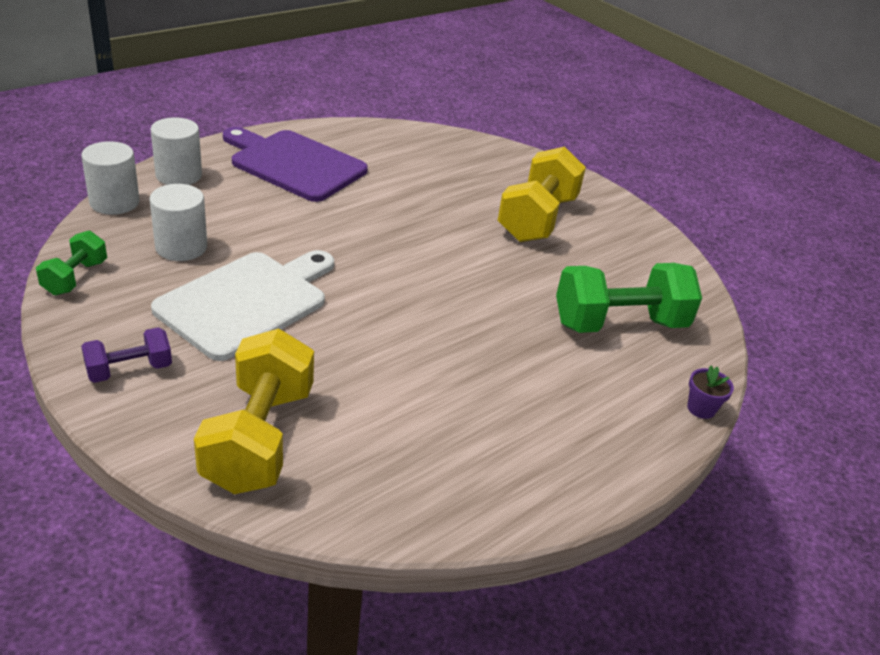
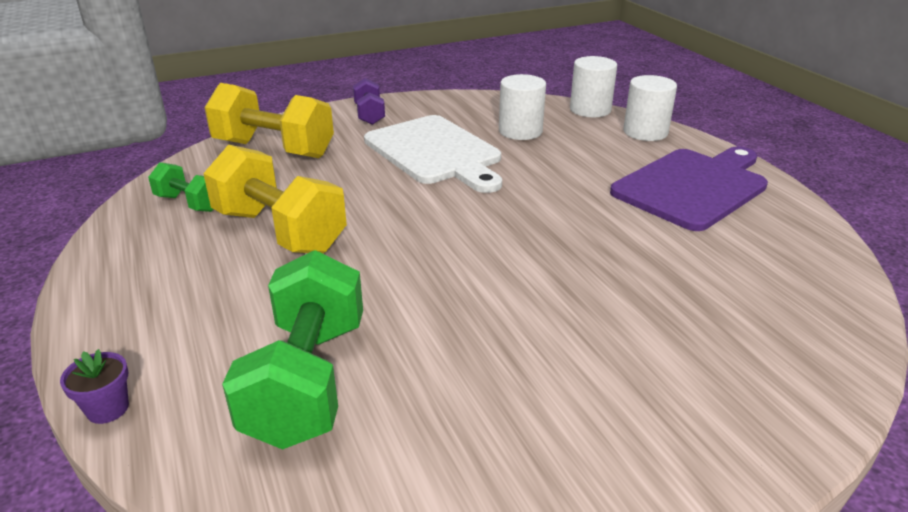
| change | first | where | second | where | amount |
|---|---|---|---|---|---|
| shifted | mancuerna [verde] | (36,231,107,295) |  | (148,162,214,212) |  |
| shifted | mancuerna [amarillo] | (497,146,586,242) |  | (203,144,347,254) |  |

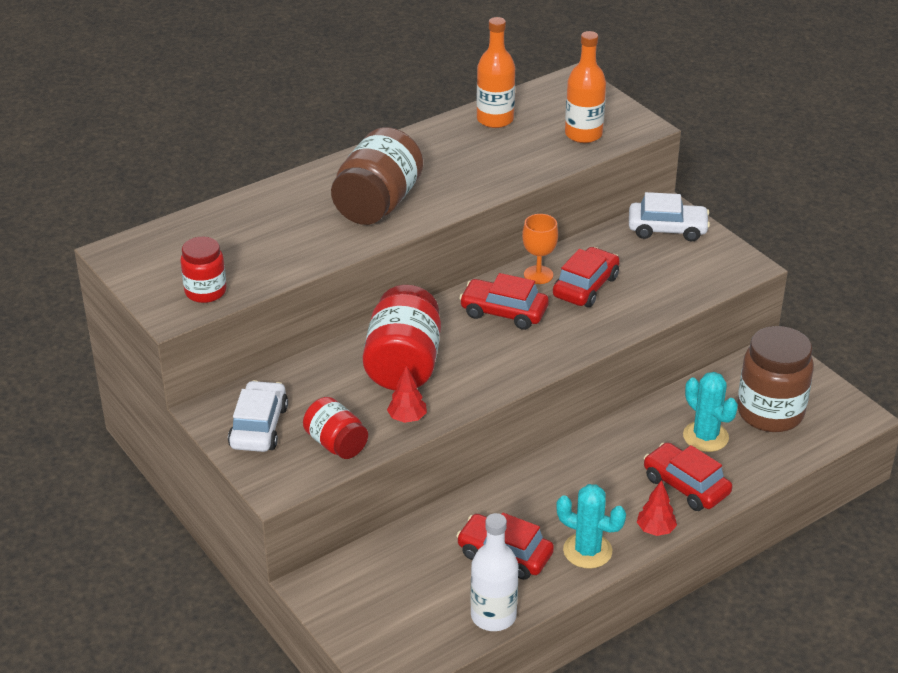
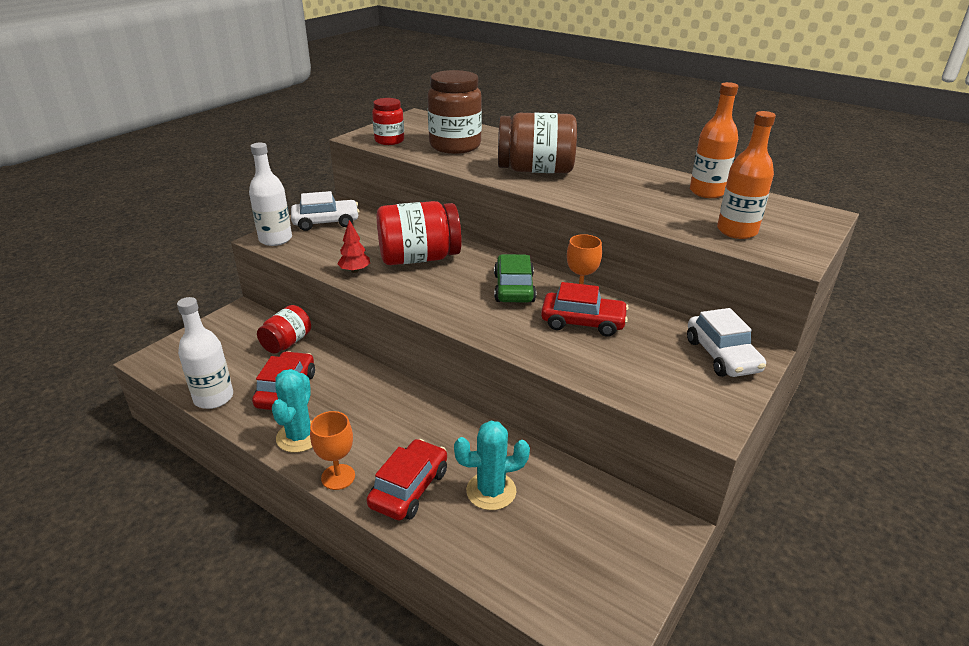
| change | first | where | second | where | amount |
|---|---|---|---|---|---|
| new |  |  | botella [blanco] | (249,143,292,246) |  |
| shifted | tarro [rojo] | (303,397,368,459) |  | (257,305,311,354) |  |
| shifted | tarro [marrón] | (737,326,814,432) |  | (427,70,482,154) |  |
| swapped | árbol [rojo] | (637,480,677,536) | copa [naranja] | (310,411,355,490) |  |
| repainted | coche [rojo] | (459,273,549,330) | coche [verde] | (494,254,536,303) |  |
| rotated | cactus [turquesa] | (683,372,738,452) |  | (454,421,530,510) | 45 degrees clockwise |

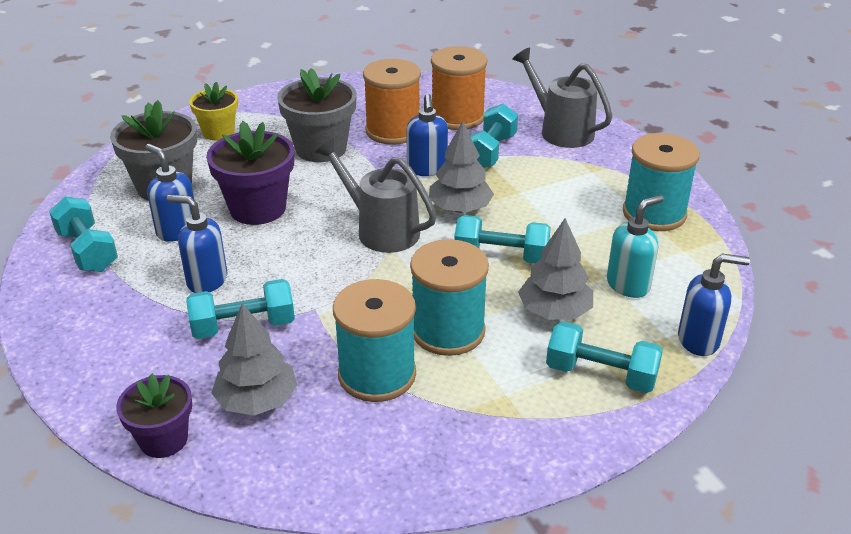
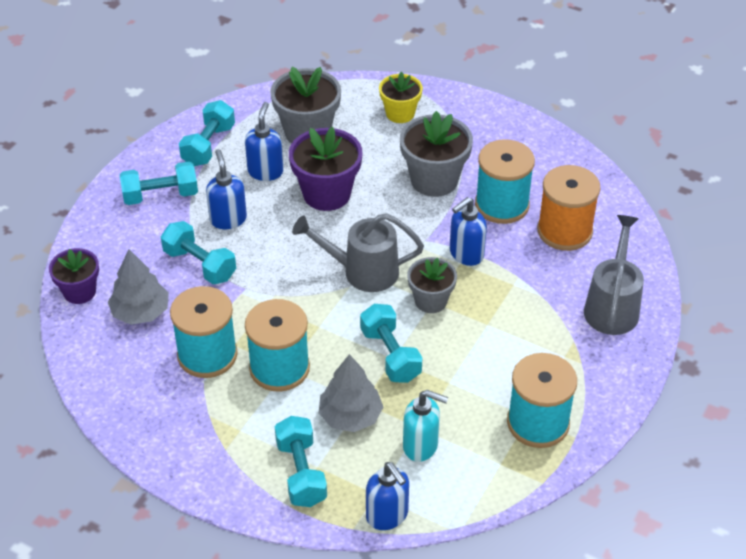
| change | first | where | second | where | amount |
|---|---|---|---|---|---|
| shifted | mancuerna [turquesa] | (470,104,518,168) |  | (120,161,198,205) |  |
| swapped | árbol [gris] | (429,121,494,212) | maceta [gris] | (407,257,457,313) |  |
| repainted | carrete [naranja] | (363,59,421,145) | carrete [turquesa] | (475,139,535,224) |  |
| rotated | regadera [gris] | (315,138,437,253) |  | (292,213,424,292) | 90 degrees counterclockwise |

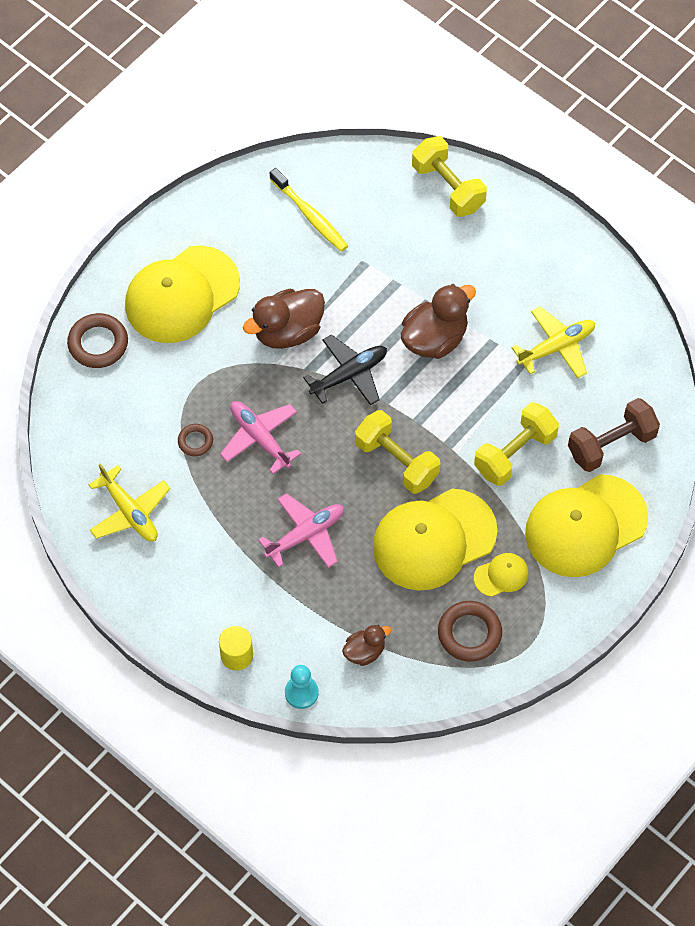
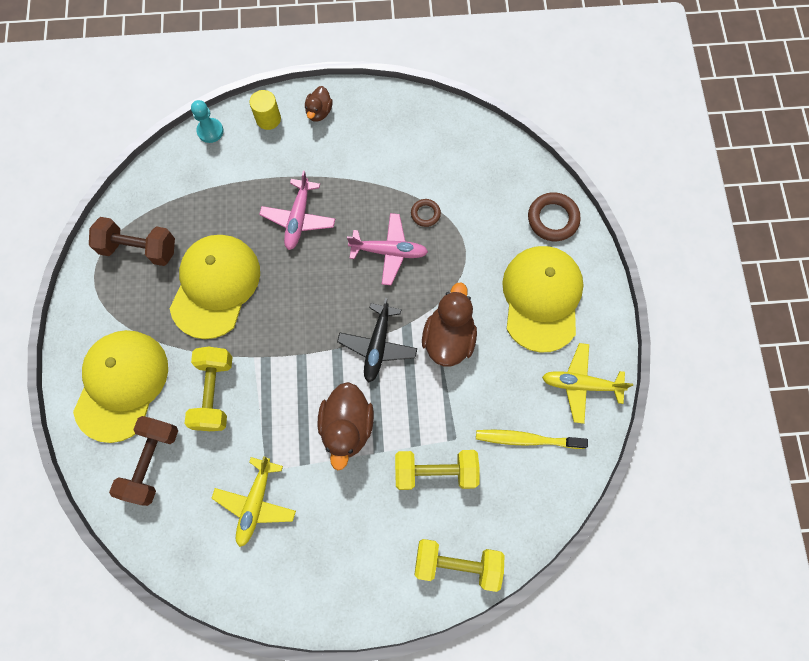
| change | first | where | second | where | amount |
|---|---|---|---|---|---|
| gone | gorra [amarillo] | (474,553,529,597) |  |  |  |
| shifted | avión [amarillo] | (88,463,170,542) |  | (542,343,633,424) |  |
| shifted | pato [marrón] | (342,625,391,666) |  | (305,86,333,122) |  |
| shifted | mancuerna [amarillo] | (355,410,440,494) |  | (395,450,480,490) |  |
| swapped | anillo [marrón] | (438,601,502,662) | mancuerna [marrón] | (89,217,175,266) |  |

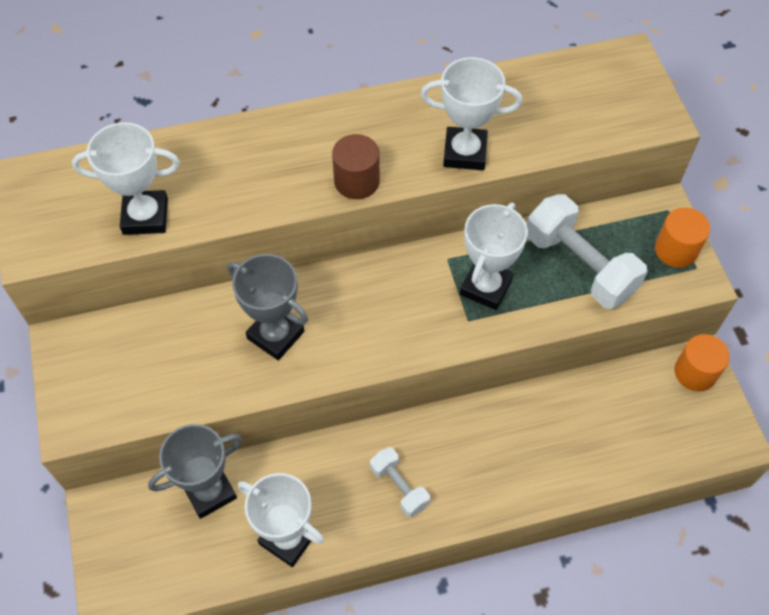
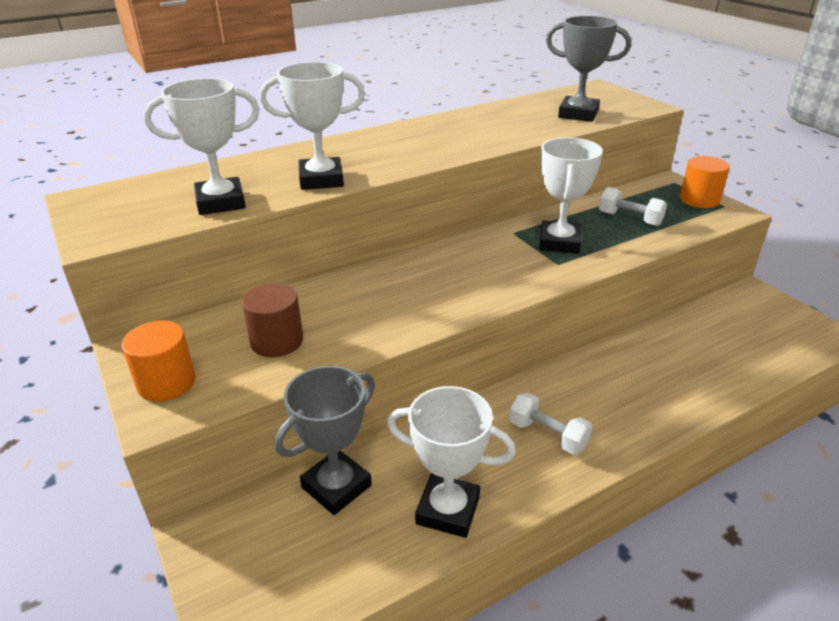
| change | first | where | second | where | amount |
|---|---|---|---|---|---|
| shifted | trofeo [gris] | (228,254,308,360) |  | (546,16,631,122) |  |
| shifted | cilindro [marrón] | (332,134,380,199) |  | (242,283,303,357) |  |
| shifted | trofeo [blanco] | (421,57,522,170) |  | (260,62,365,190) |  |
| shifted | cilindro [naranja] | (674,334,730,391) |  | (122,320,196,402) |  |
| scaled | mancuerna [blanco] | (527,194,648,309) |  | (599,187,667,226) | x0.54 |

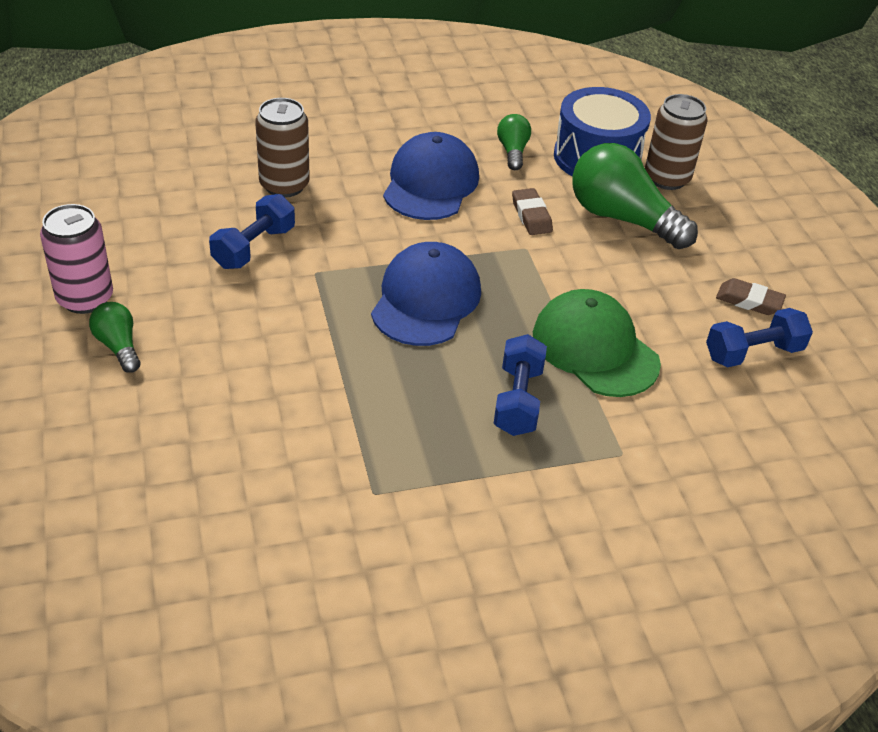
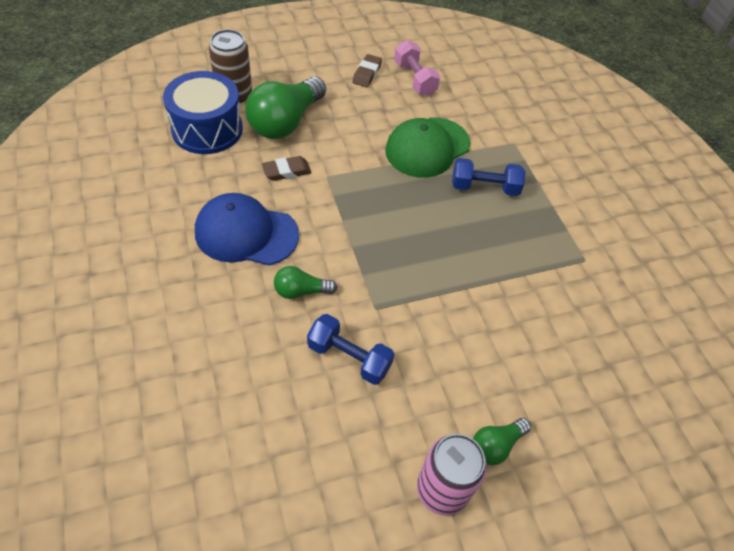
| change | first | where | second | where | amount |
|---|---|---|---|---|---|
| gone | lata [marrón] | (255,98,310,198) |  |  |  |
| gone | gorra [azul] | (371,242,481,346) |  |  |  |
| shifted | bombilla [verde] | (497,114,531,170) |  | (274,266,337,299) |  |
| repainted | mancuerna [azul] | (706,308,813,367) | mancuerna [rosa] | (394,40,440,96) |  |

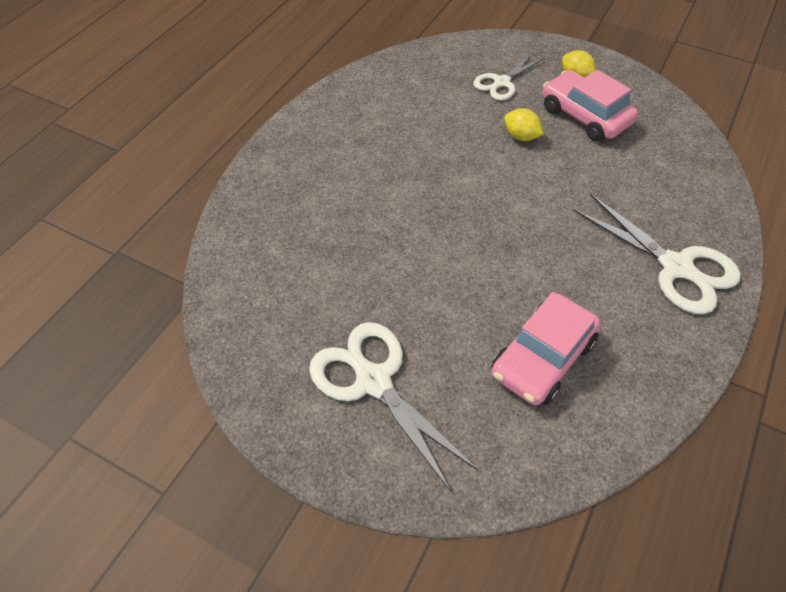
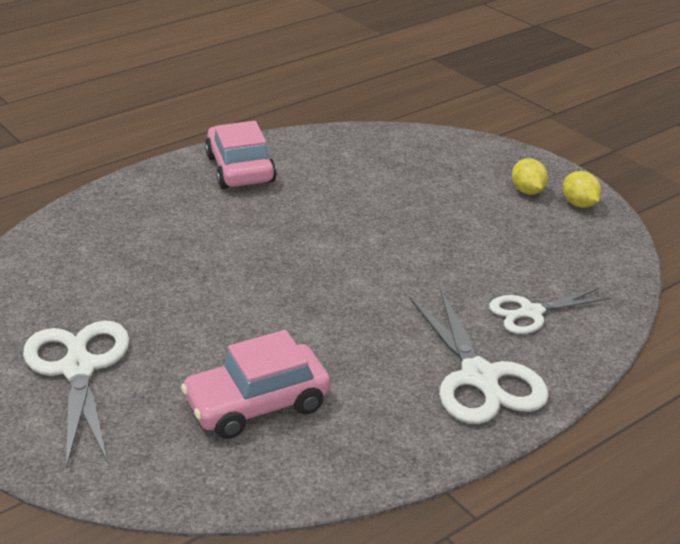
| change | first | where | second | where | amount |
|---|---|---|---|---|---|
| shifted | tijeras [blanco] | (473,53,544,100) |  | (489,288,610,334) |  |
| shifted | limón [amarillo] | (504,108,544,141) |  | (563,171,602,208) |  |
| shifted | coche [rosa] | (543,70,638,142) |  | (205,121,277,189) |  |

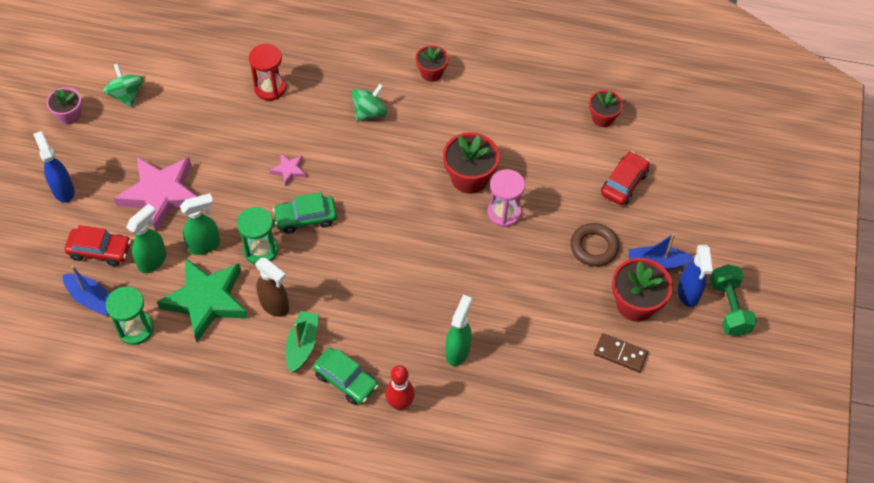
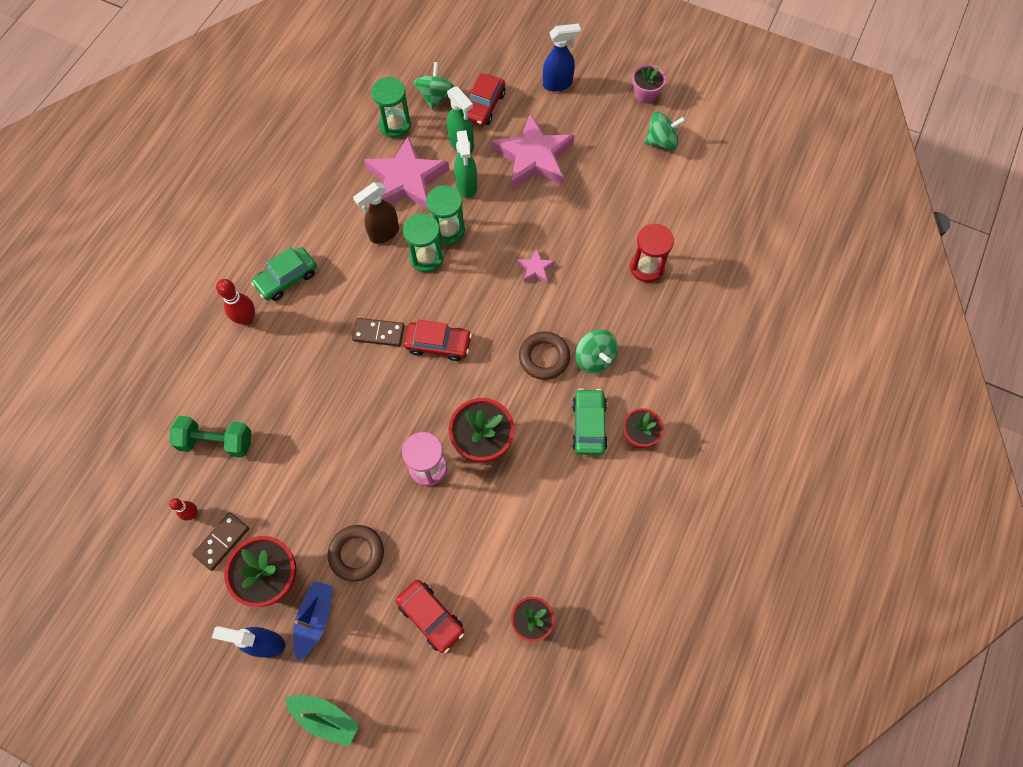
| change | first | where | second | where | amount |
|---|---|---|---|---|---|
| gone | pulverizador [verde] | (445,295,472,366) |  |  |  |
| new |  |  | bolo [rojo] | (169,498,197,521) |  |
| new |  |  | ficha de dominó [marrón] | (352,318,405,346) |  |
| new |  |  | reloj de arena [verde] | (403,213,444,273) |  |
| new |  |  | coche [rojo] | (404,320,472,361) |  |
| new |  |  | anillo [marrón] | (519,331,570,380) |  |
| shifted | coche [verde] | (273,192,337,234) |  | (572,388,608,455) |  |
| shifted | barco [verde] | (286,311,319,373) |  | (285,695,360,747) |  |
| shifted | mancuerna [verde] | (710,265,757,336) |  | (170,416,251,458) |  |
| swapped | barco [azul] | (63,266,110,316) | peonza [verde] | (414,62,454,109) |  |
| repainted | estrella [verde] | (157,258,248,342) | estrella [rosa] | (364,135,449,211) |  |

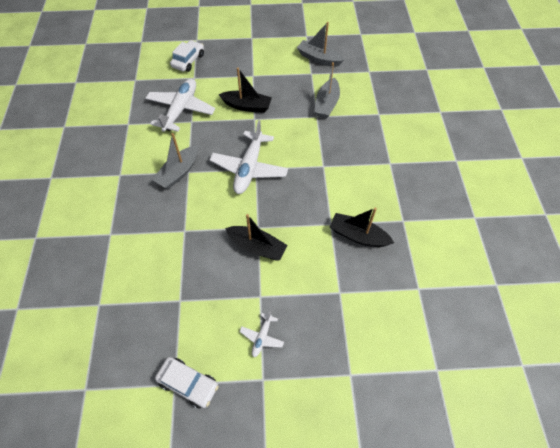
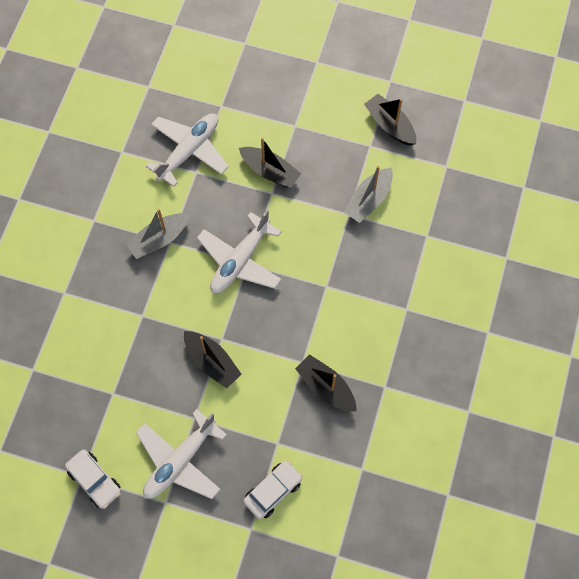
| change | first | where | second | where | amount |
|---|---|---|---|---|---|
| shifted | coche [blanco] | (170,40,204,72) |  | (243,460,303,519) |  |
| repainted | barco [gris] | (297,22,344,67) | barco [negro] | (364,94,416,146) |  |
| scaled | avión [blanco] | (239,311,284,357) |  | (136,409,227,499) | x2.13 |

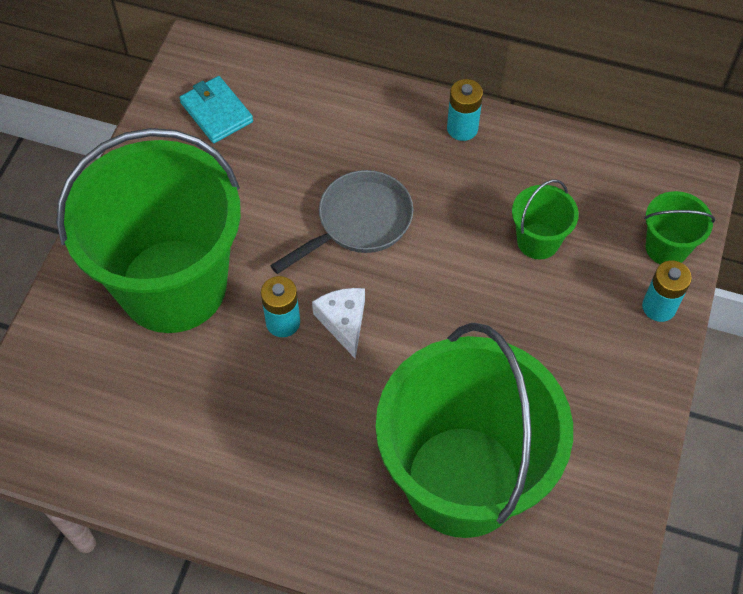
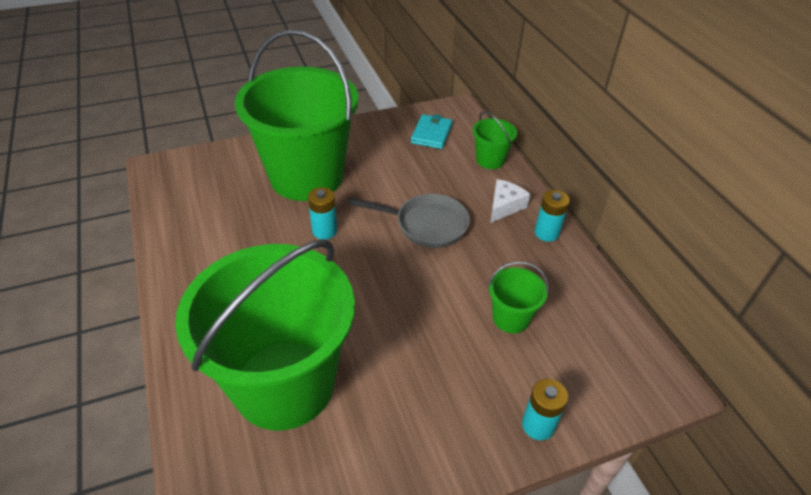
| change | first | where | second | where | amount |
|---|---|---|---|---|---|
| shifted | queso [blanco] | (312,288,365,359) |  | (490,179,530,223) |  |
| shifted | balde [verde] | (644,191,715,264) |  | (473,111,517,169) |  |

